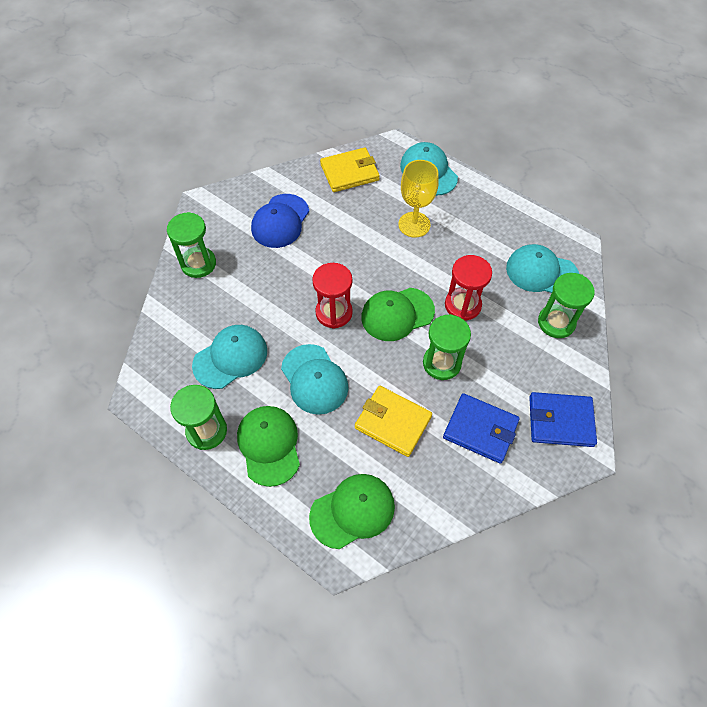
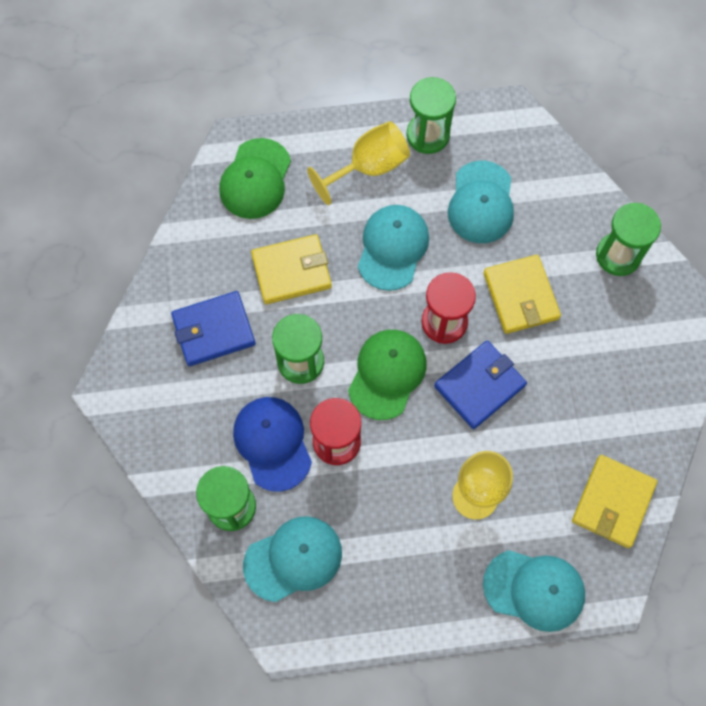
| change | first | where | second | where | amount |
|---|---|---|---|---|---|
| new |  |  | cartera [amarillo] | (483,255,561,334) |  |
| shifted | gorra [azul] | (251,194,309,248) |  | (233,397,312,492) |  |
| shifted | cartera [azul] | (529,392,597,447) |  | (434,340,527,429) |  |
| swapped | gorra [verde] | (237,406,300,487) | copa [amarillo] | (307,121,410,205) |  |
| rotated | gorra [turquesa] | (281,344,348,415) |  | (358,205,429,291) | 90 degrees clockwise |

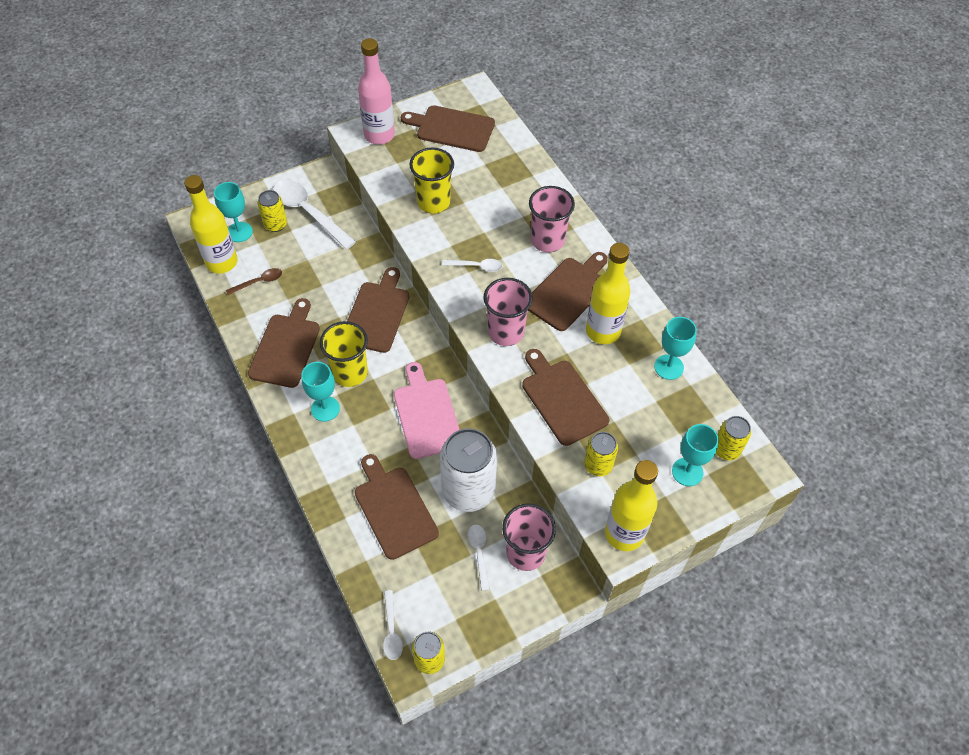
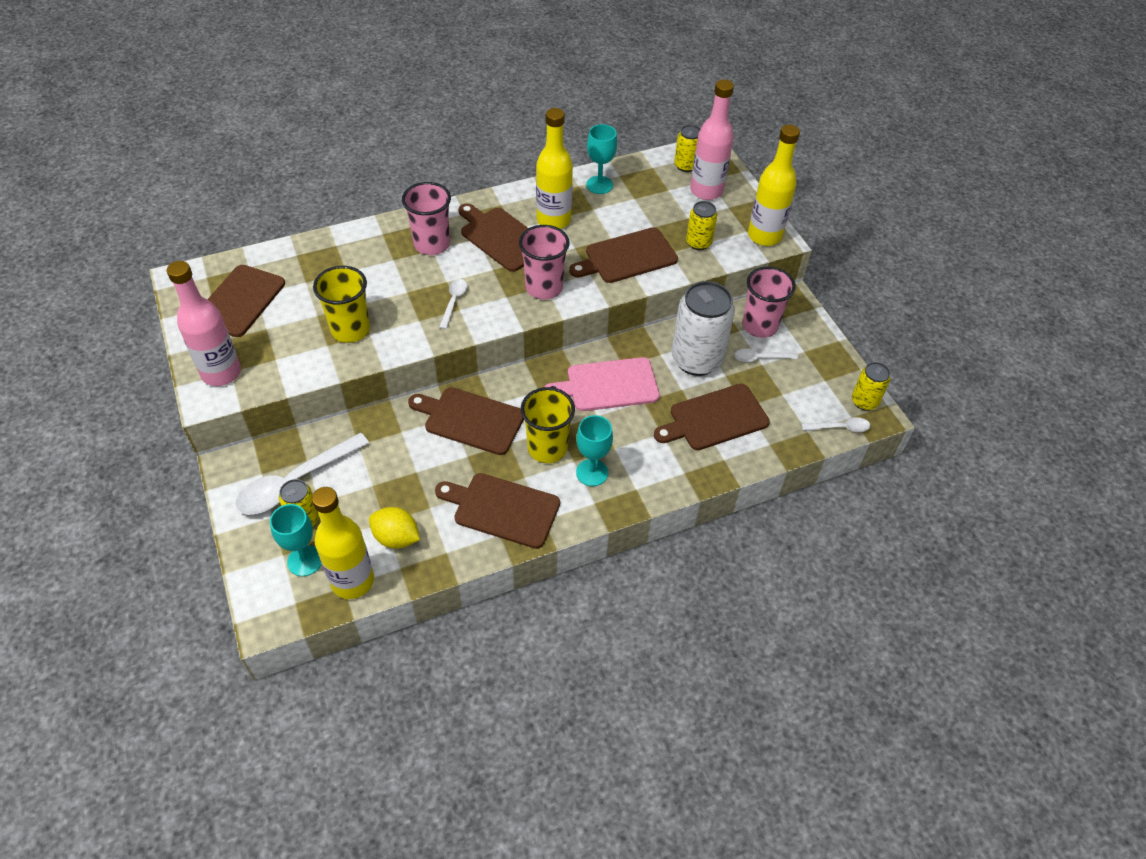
| change | first | where | second | where | amount |
|---|---|---|---|---|---|
| swapped | cuchara [marrón] | (226,268,282,295) | limón [amarillo] | (369,507,420,549) |  |
| swapped | copa [turquesa] | (672,424,719,486) | botella [rosa] | (690,79,734,200) |  |

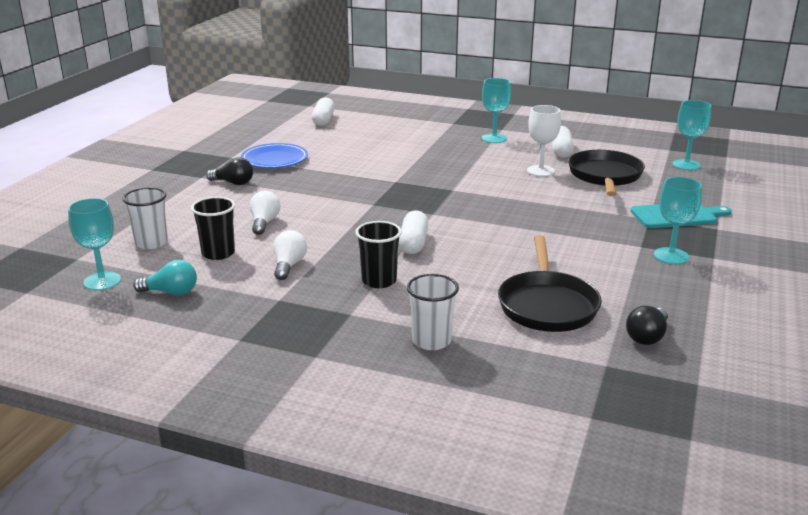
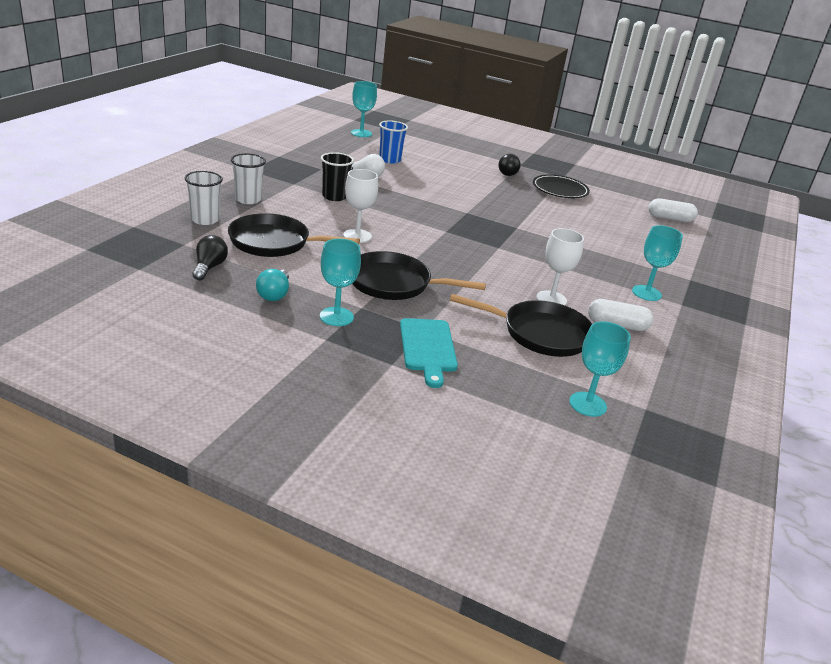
| change | first | where | second | where | amount |
|---|---|---|---|---|---|
| gone | bombilla [blanco] | (250,191,280,235) |  |  |  |
| gone | cápsula [blanco] | (399,210,429,254) |  |  |  |
| new |  |  | copa [blanco] | (343,169,378,243) |  |
| new |  |  | sartén [negro] | (352,251,486,300) |  |
| shifted | vaso [blanco] | (122,187,168,249) |  | (185,171,223,225) |  |
| shifted | bombilla [turquesa] | (133,260,197,295) |  | (256,269,289,301) |  |
| repainted | vaso [negro] | (191,197,235,260) | vaso [azul] | (379,120,408,164) |  |
| repainted | plato [azul] | (241,143,308,168) | plato [negro] | (533,174,590,198) |  |
| rotated | bombilla [negro] | (626,306,668,345) |  | (192,235,228,281) | 60 degrees clockwise |

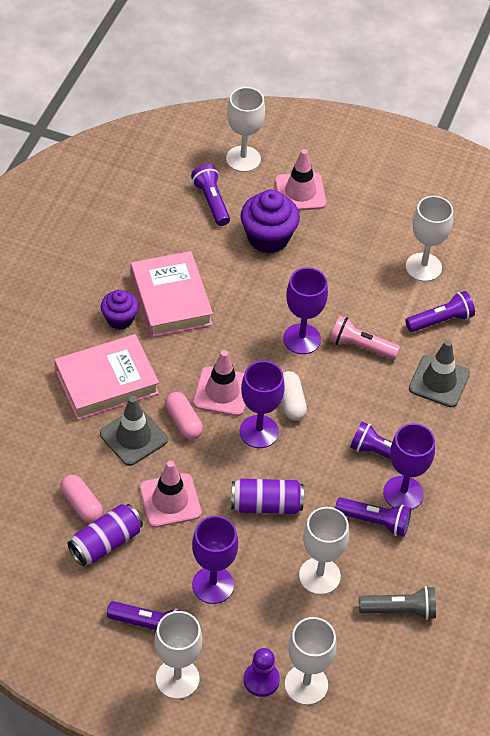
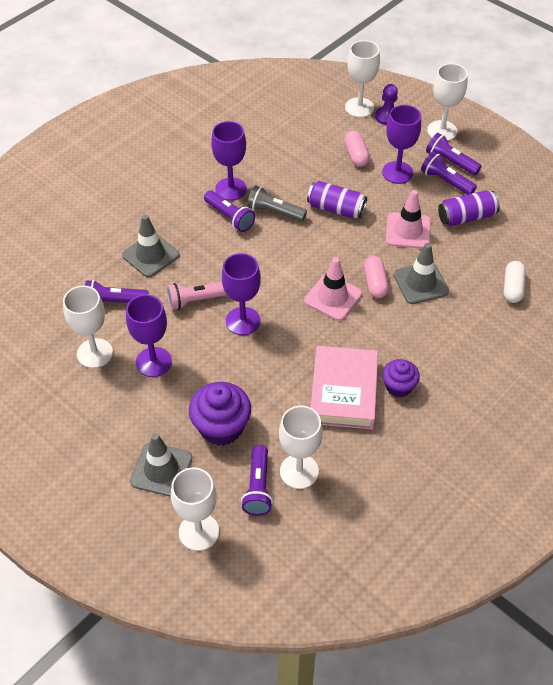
| change | first | where | second | where | amount |
|---|---|---|---|---|---|
| gone | libro [rosa] | (54,334,159,420) |  |  |  |
| shifted | cápsula [rosa] | (60,475,103,523) |  | (344,131,370,167) |  |
| shifted | copa [morado] | (240,361,285,448) |  | (126,294,172,377) |  |
| shifted | cápsula [blanco] | (282,371,307,421) |  | (504,261,526,303) |  |
| shifted | copa [blanco] | (299,507,349,595) |  | (279,406,323,489) |  |
| shifted | lámpara de mano [morado] | (335,497,411,537) |  | (421,151,477,195) |  |
| shifted | lámpara de mano [gris] | (359,586,436,620) |  | (247,185,307,222) |  |
| repainted | cono de tráfico [rosa] | (275,149,326,211) | cono de tráfico [gris] | (130,433,192,497) |  |
| rotated | lámpara de mano [rosa] | (329,316,400,360) |  | (167,282,227,310) | 120 degrees clockwise |

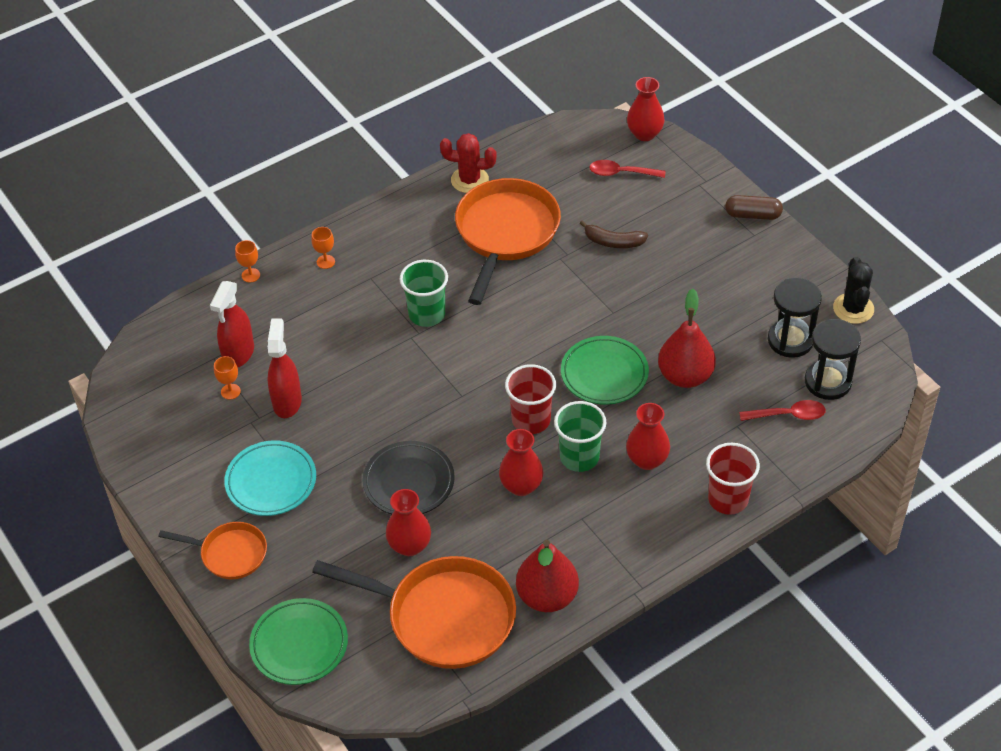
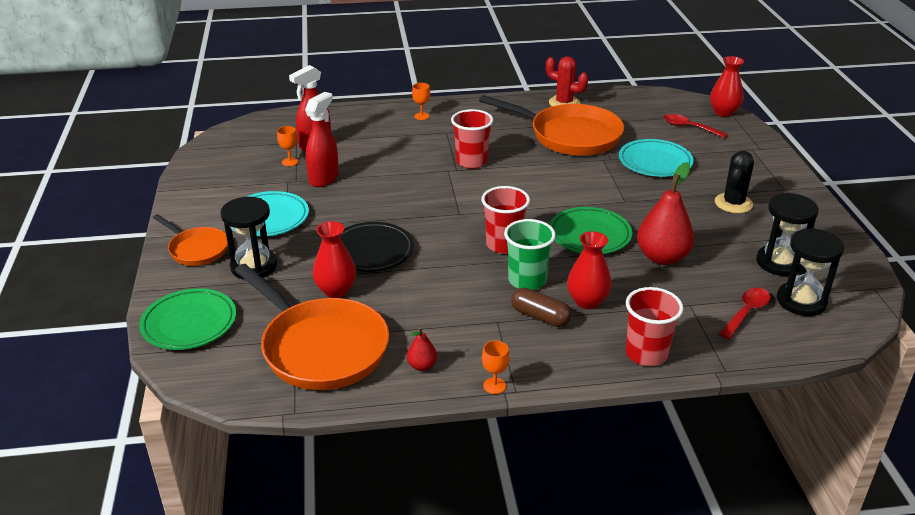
| change | first | where | second | where | amount |
|---|---|---|---|---|---|
| gone | florero [rojo] | (499,429,543,496) |  |  |  |
| new |  |  | reloj de arena [negro] | (220,197,277,280) |  |
| shifted | copa [naranja] | (235,240,260,282) |  | (482,340,510,394) |  |
| shifted | cápsula [marrón] | (725,195,783,220) |  | (511,288,572,327) |  |
| shifted | cactus [negro] | (833,257,874,324) |  | (715,151,754,213) |  |
| swapped | plátano [marrón] | (580,220,648,248) | plato [turquesa] | (619,139,694,177) |  |
| repainted | vaso [verde] | (399,260,448,327) | vaso [rojo] | (451,109,493,169) |  |
| rotated | sartén [naranja] | (455,178,561,305) |  | (479,95,624,156) | 75 degrees clockwise |
| rotated | cuchara [rojo] | (739,400,826,421) |  | (719,288,771,339) | 75 degrees counterclockwise |
| scaled | pera [rojo] | (516,540,579,612) |  | (407,327,437,371) | x0.48 |

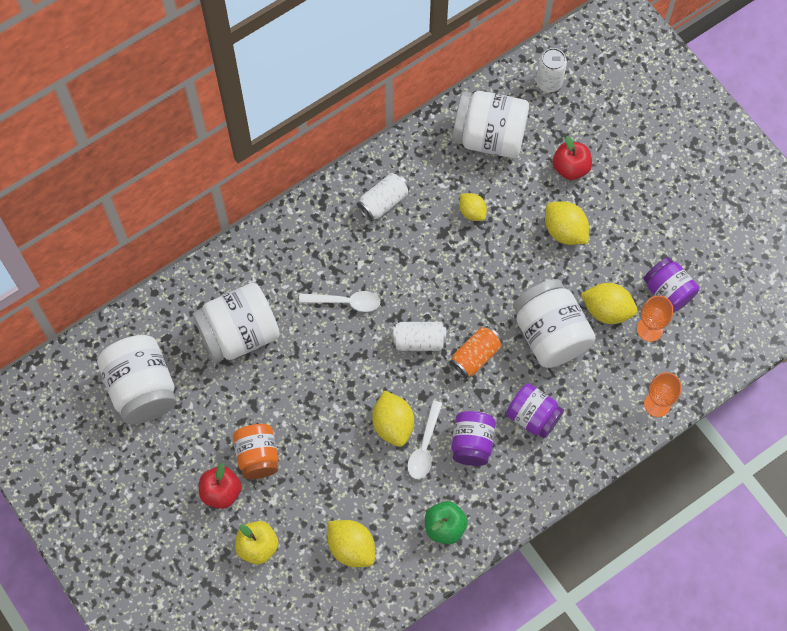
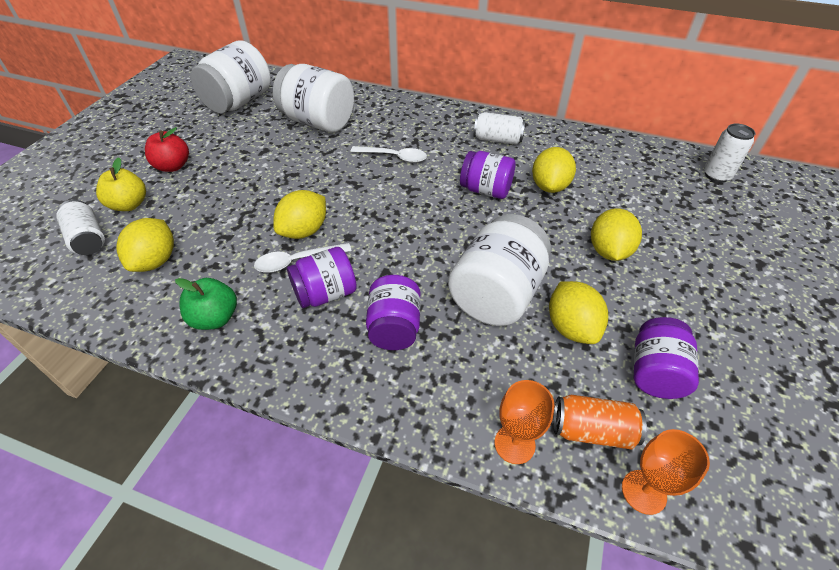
| change | first | where | second | where | amount |
|---|---|---|---|---|---|
| gone | tarro [naranja] | (233,424,279,479) |  |  |  |
| gone | tarro [blanco] | (452,91,529,158) |  |  |  |
| gone | manzana [rojo] | (553,136,592,180) |  |  |  |
| new |  |  | tarro [morado] | (460,151,516,199) |  |
| shifted | lata [blanco] | (394,322,446,351) |  | (56,200,105,255) |  |
| shifted | lata [naranja] | (449,326,502,379) |  | (553,395,647,450) |  |
| shifted | copa [naranja] | (637,295,673,342) |  | (622,429,710,515) |  |
| rotated | cuchara [blanco] | (299,291,380,312) |  | (351,146,427,163) | 45 degrees counterclockwise |
| scaled | limón [amarillo] | (459,193,487,221) |  | (532,147,576,193) | x1.56 |

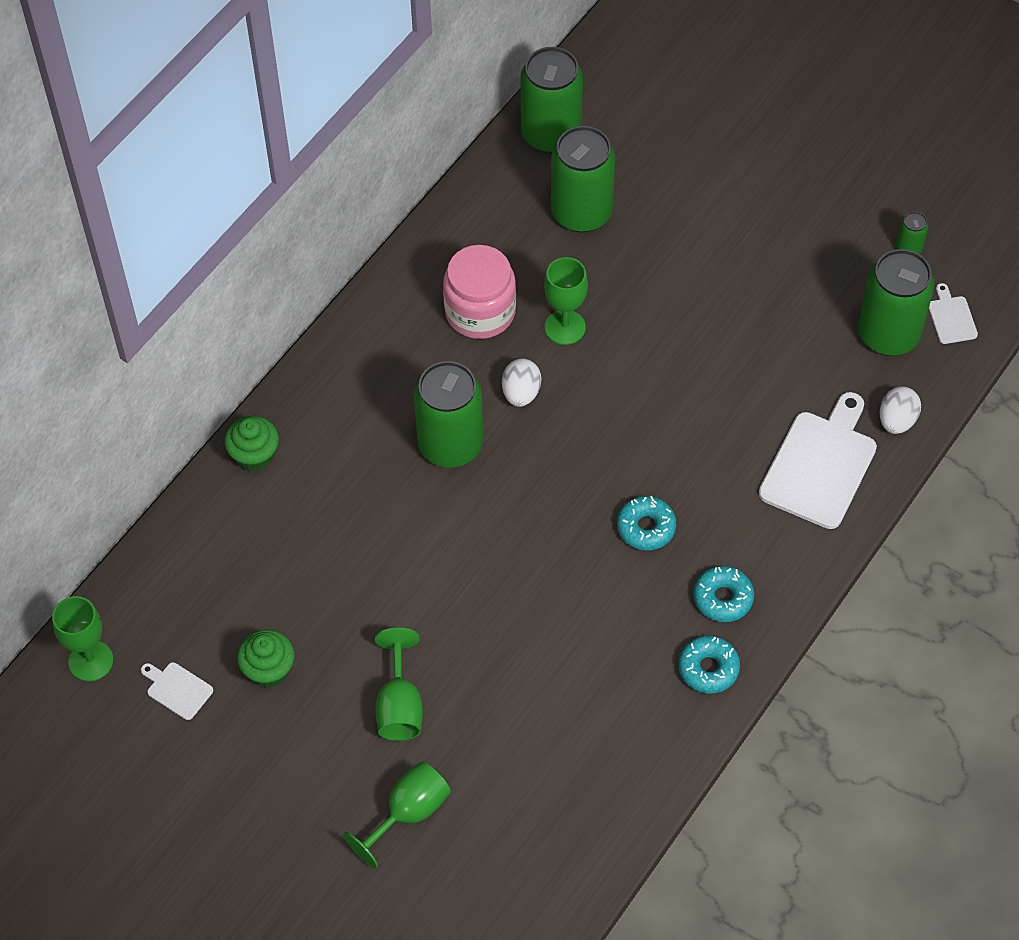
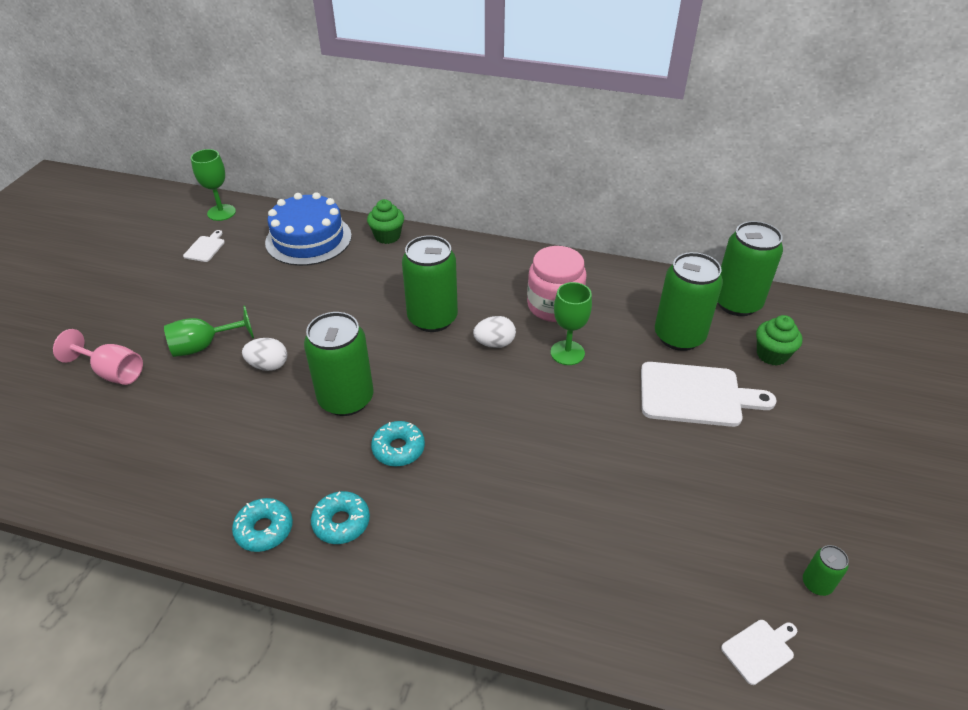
| change | first | where | second | where | amount |
|---|---|---|---|---|---|
| new |  |  | tarta [azul] | (265,192,352,266) |  |
| shifted | magdalena [verde] | (237,630,295,688) |  | (756,315,802,366) |  |
| shifted | tabla de cortar [blanco] | (759,392,877,529) |  | (641,362,776,427) |  |
| shifted | lata [verde] | (858,249,934,356) |  | (304,312,374,416) |  |
| shifted | huevo [blanco] | (879,387,921,434) |  | (242,338,287,371) |  |
| repainted | copa [verde] | (343,761,451,868) | copa [rosa] | (53,329,143,385) |  |

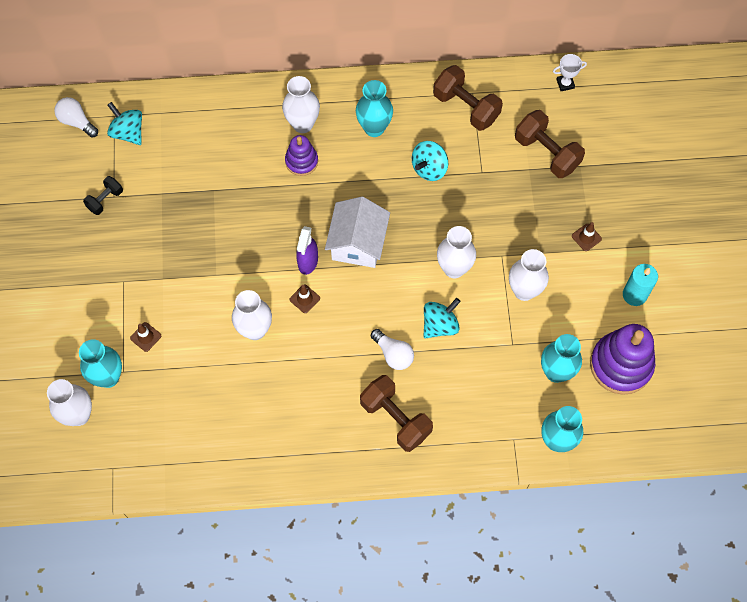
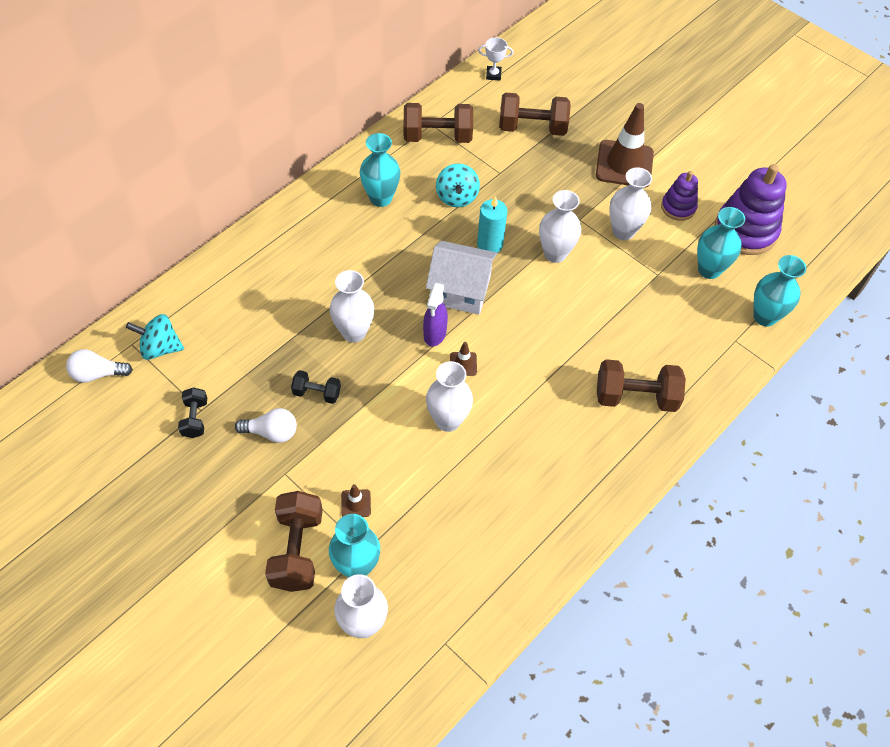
| change | first | where | second | where | amount |
|---|---|---|---|---|---|
| gone | peonza [turquesa] | (423,298,461,339) |  |  |  |
| new |  |  | mancuerna [marrón] | (265,491,323,592) |  |
| new |  |  | mancuerna [negro] | (291,370,341,404) |  |
| shifted | florero [blanco] | (282,76,320,133) |  | (330,270,374,343) |  |
| shifted | juguete apilable [morado] | (285,135,318,176) |  | (661,171,698,221) |  |
| shifted | bombilla [blanco] | (371,329,414,370) |  | (235,408,297,443) |  |
| shifted | vela [turquesa] | (623,264,658,306) |  | (477,196,508,253) |  |
| rotated | pulverizador [morado] | (296,226,318,275) |  | (423,283,448,346) | 45 degrees clockwise |
| rotated | casa [blanco] | (325,197,390,268) |  | (426,241,497,315) | 45 degrees counterclockwise |
| rotated | trofeo [blanco] | (553,54,587,91) |  | (478,37,513,81) | 60 degrees clockwise |
| scaled | cono de tráfico [marrón] | (572,222,602,251) |  | (596,103,654,188) | x2.34 |

